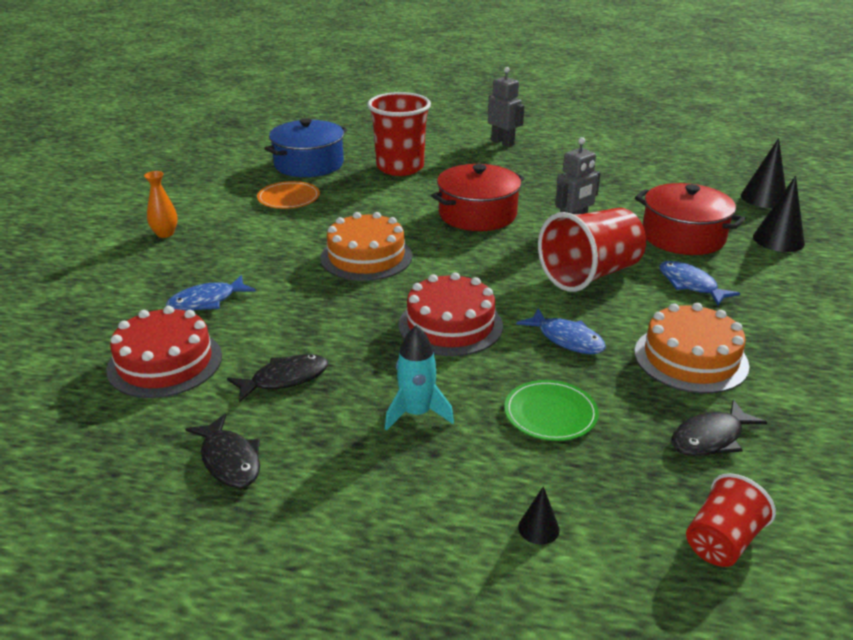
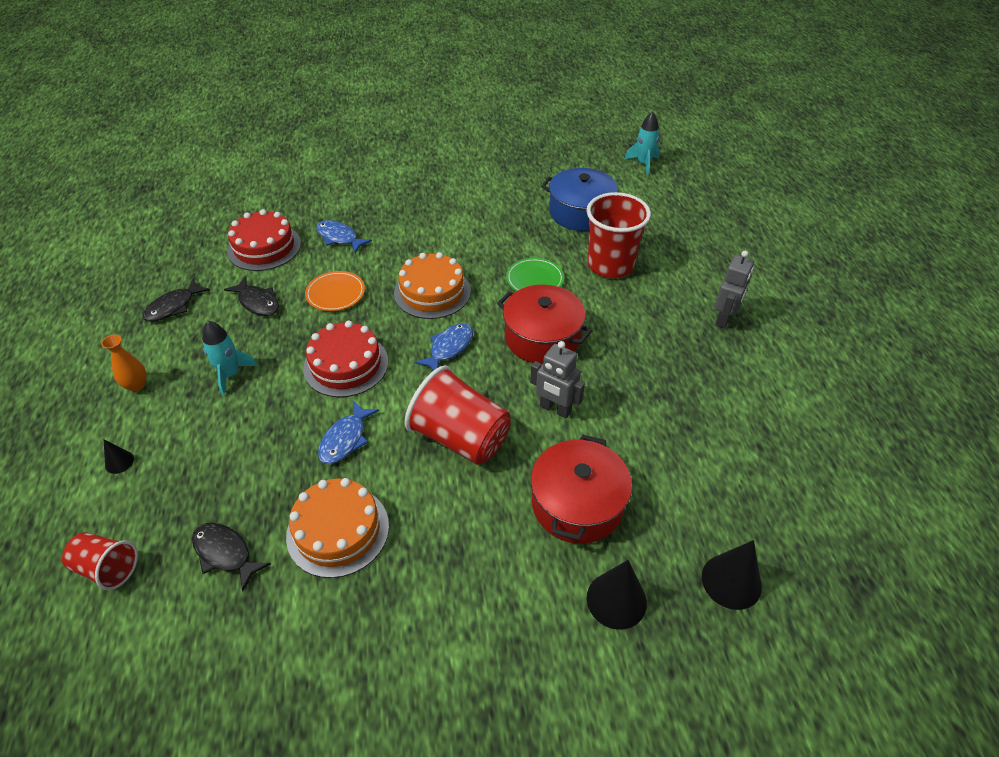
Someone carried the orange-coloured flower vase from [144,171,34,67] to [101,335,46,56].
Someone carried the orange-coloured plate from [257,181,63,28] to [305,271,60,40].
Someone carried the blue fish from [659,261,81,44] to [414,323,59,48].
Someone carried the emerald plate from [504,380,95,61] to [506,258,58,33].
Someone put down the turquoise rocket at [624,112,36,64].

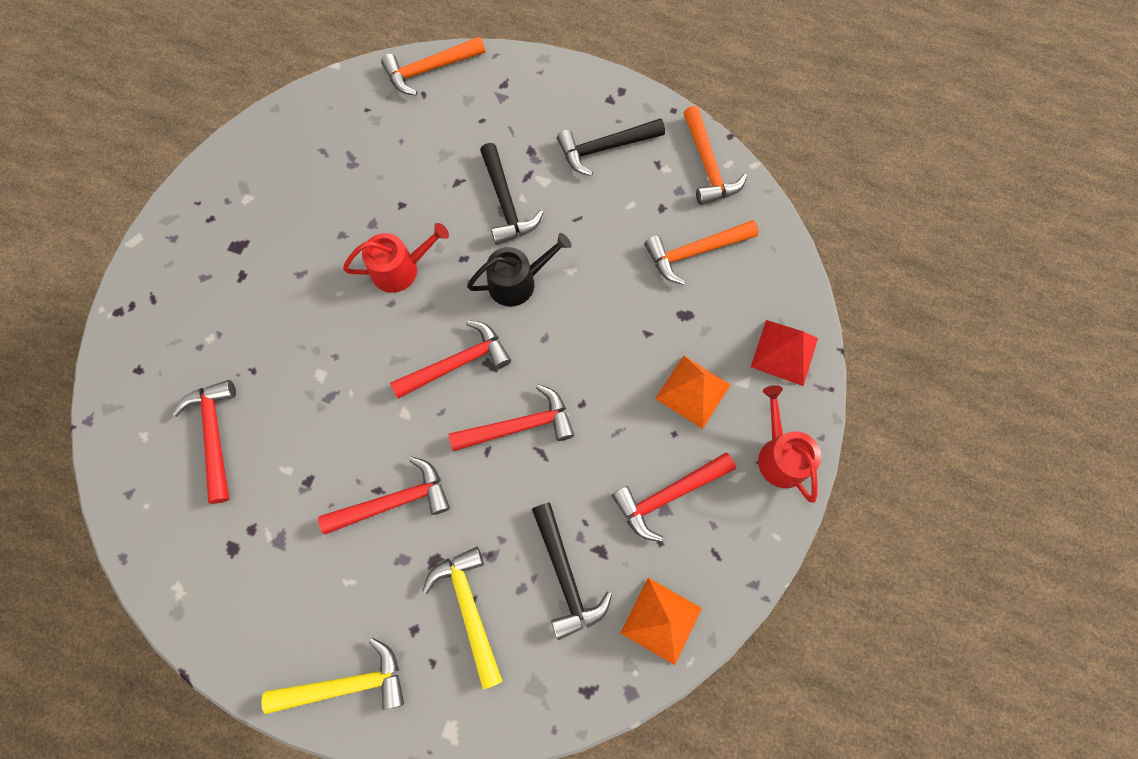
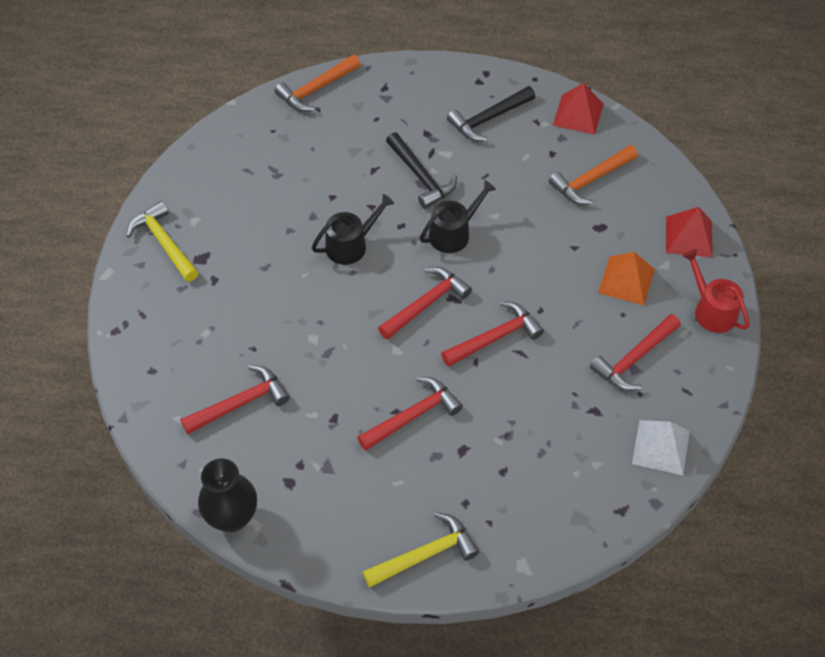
Someone swapped the orange-coloured hammer at [684,106,63,99] for the scarlet pyramid at [553,83,50,52].
Someone repainted the scarlet sprinkling can at [343,223,106,70], which became the jet-black sprinkling can at [312,194,82,71].
Someone rotated the scarlet hammer at [172,380,64,124] by 90 degrees clockwise.
Someone took away the jet-black hammer at [532,503,80,137].
Someone carried the bright yellow hammer from [422,547,80,143] to [126,201,73,81].
Someone repainted the orange-coloured pyramid at [620,578,82,87], which became the white pyramid at [632,420,58,55].
Someone put down the jet-black flower vase at [198,458,59,74].

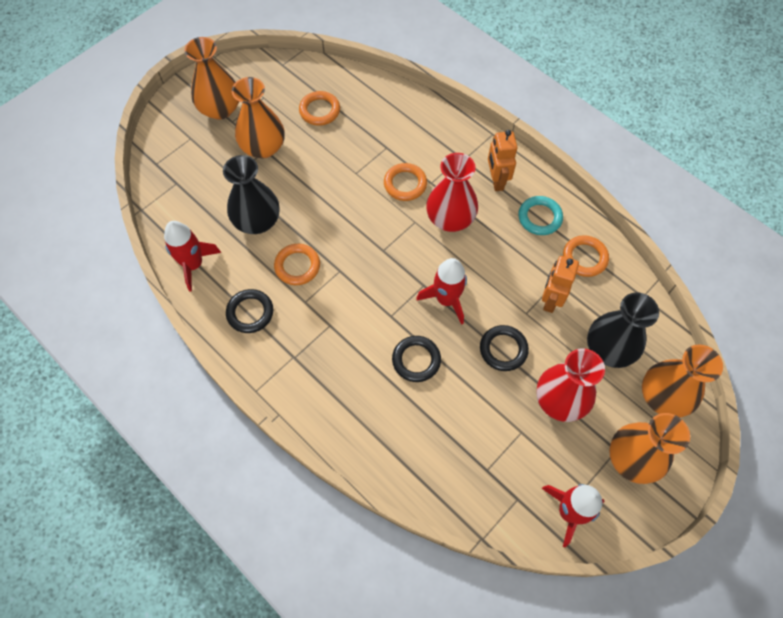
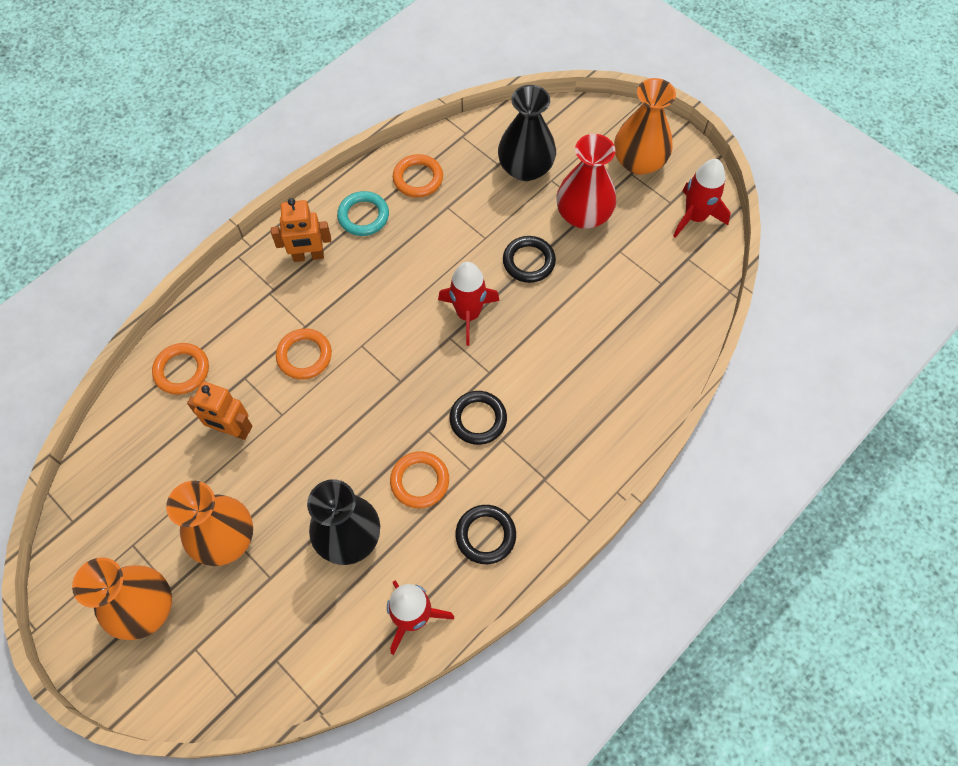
Someone carried the orange-coloured torus from [299,91,41,35] to [152,343,57,52].
Someone took away the scarlet flower vase at [426,153,52,79].
Someone carried the orange-coloured robot from [542,256,37,57] to [187,382,65,58].
Someone carried the jet-black torus from [392,336,49,46] to [449,391,58,54].
Someone took away the orange-coloured flower vase at [642,345,81,73].

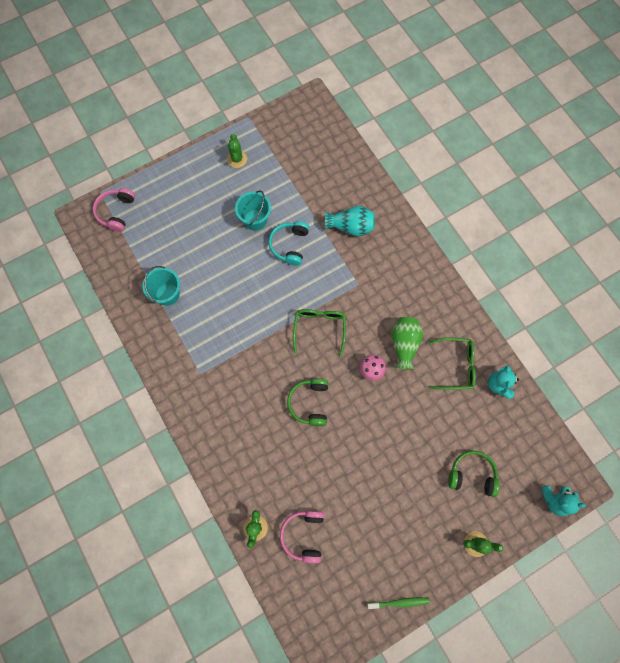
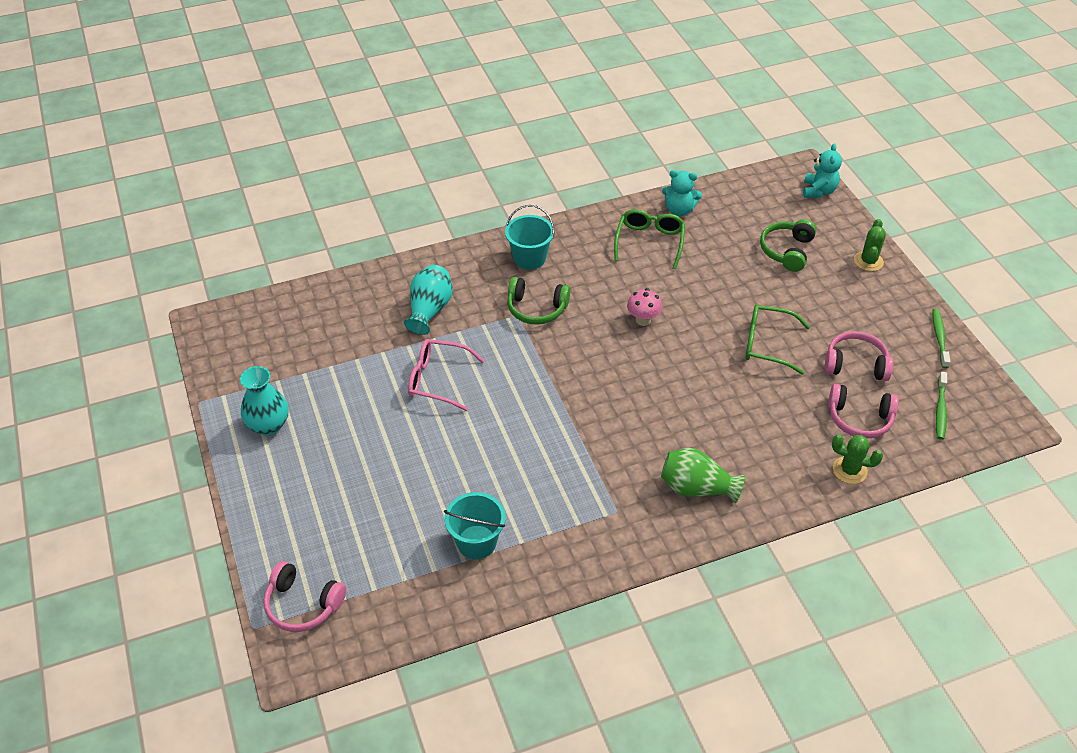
Someone swapped the emerald prickly plant at [227,134,20,34] for the turquoise flower vase at [240,366,49,70].
Someone carried the turquoise bucket from [235,190,36,41] to [505,205,50,65].
Someone swapped the turquoise headset at [269,221,40,45] for the rosy glasses at [408,339,77,72].
Someone carried the emerald glasses from [293,309,53,48] to [745,305,65,70].
Someone carried the emerald flower vase from [391,317,32,53] to [661,448,84,55].
Someone carried the emerald headset from [287,379,41,47] to [507,277,63,48].
Someone put down the rosy headset at [825,331,68,50].
Someone put down the emerald dental brush at [936,372,11,68].

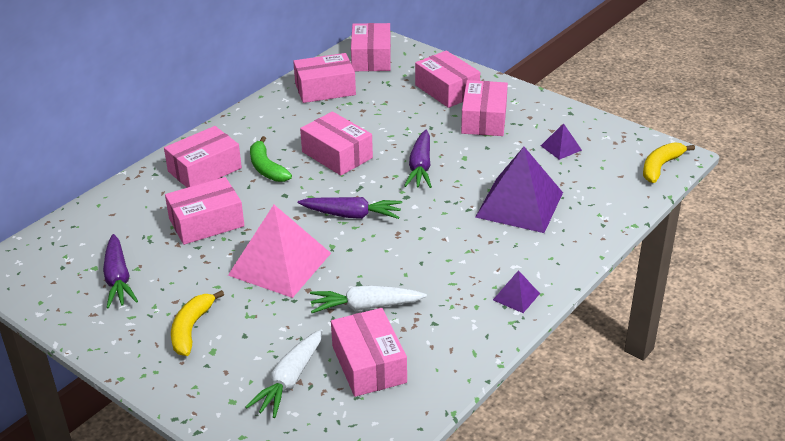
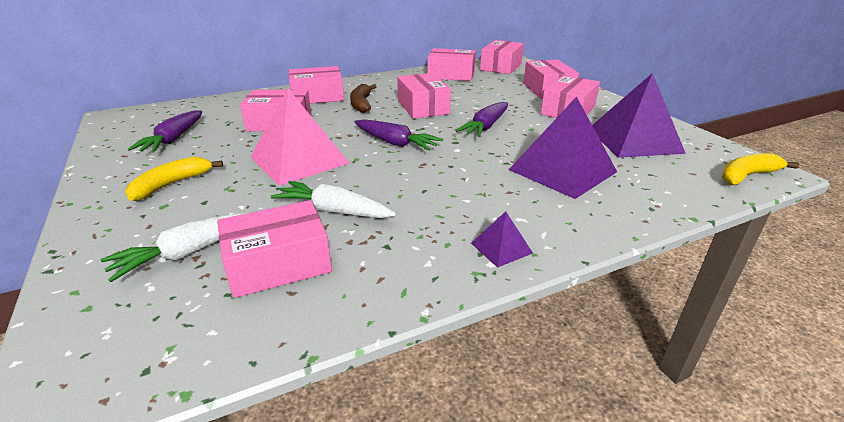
Someone scaled the violet pyramid at [541,123,41,37] by 2.24.
Someone repainted the emerald banana fruit at [250,136,42,46], which became the dark brown banana fruit at [350,84,27,29].
Someone rotated the rosy box at [331,308,76,89] by 60 degrees clockwise.

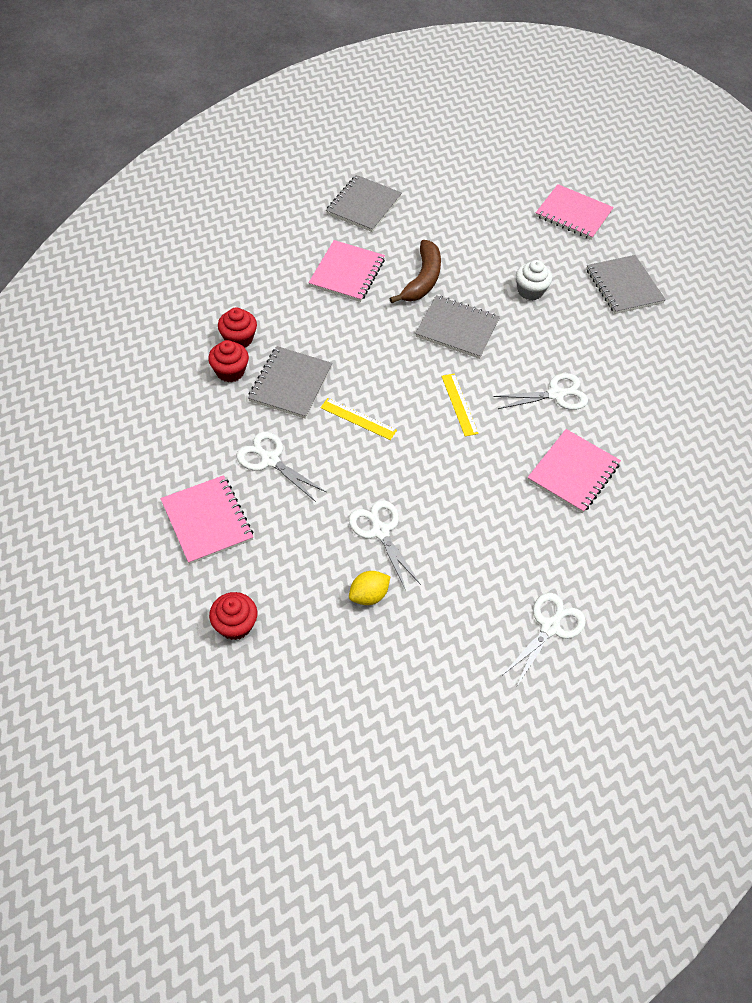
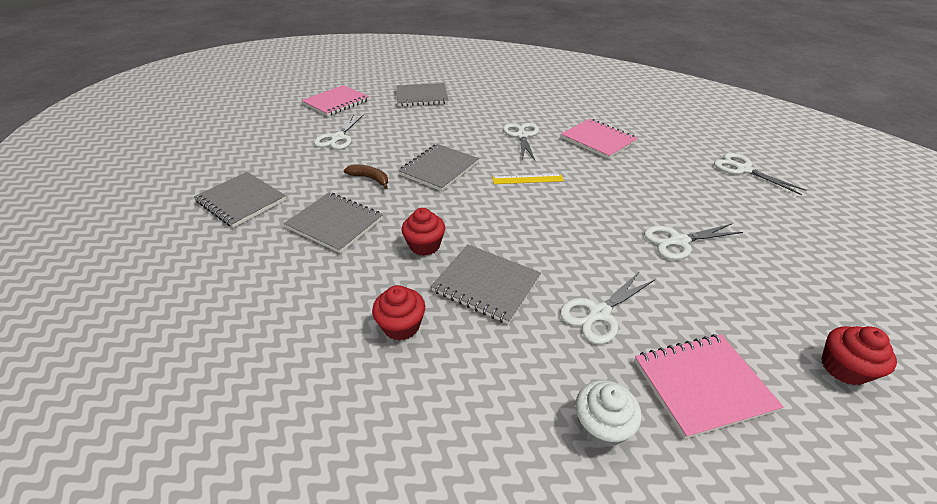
Someone repainted the rosy notebook at [308,240,77,62], which became the ash-grey notebook at [284,193,99,60].
Someone scaled the dark brown banana fruit at [389,240,52,63] by 0.61.
Someone carried the white fairy cake from [516,260,36,41] to [575,380,67,67].
Someone carried the scarlet fairy cake from [208,340,41,42] to [402,208,43,48].
Someone took away the bright yellow measuring stick at [320,398,77,42].
Someone took away the bright yellow citrus fruit at [349,571,41,34].
Someone put down the white scissors at [314,114,50,36].

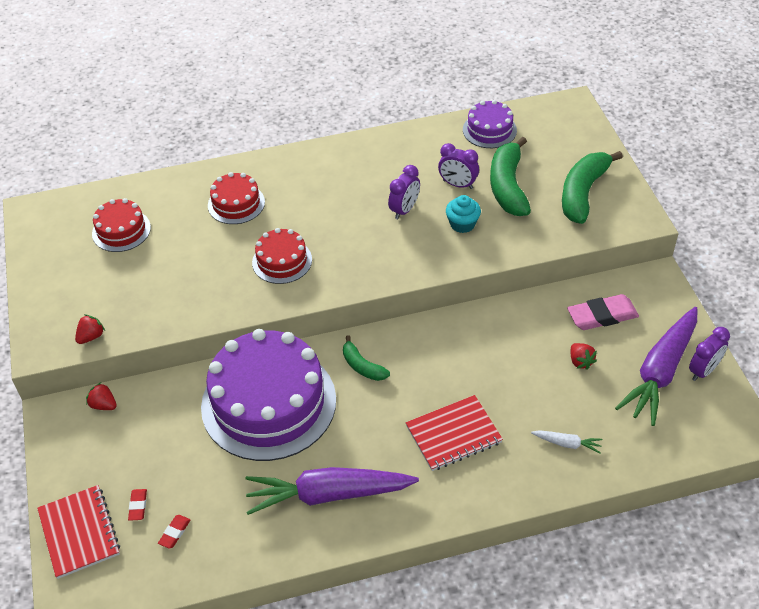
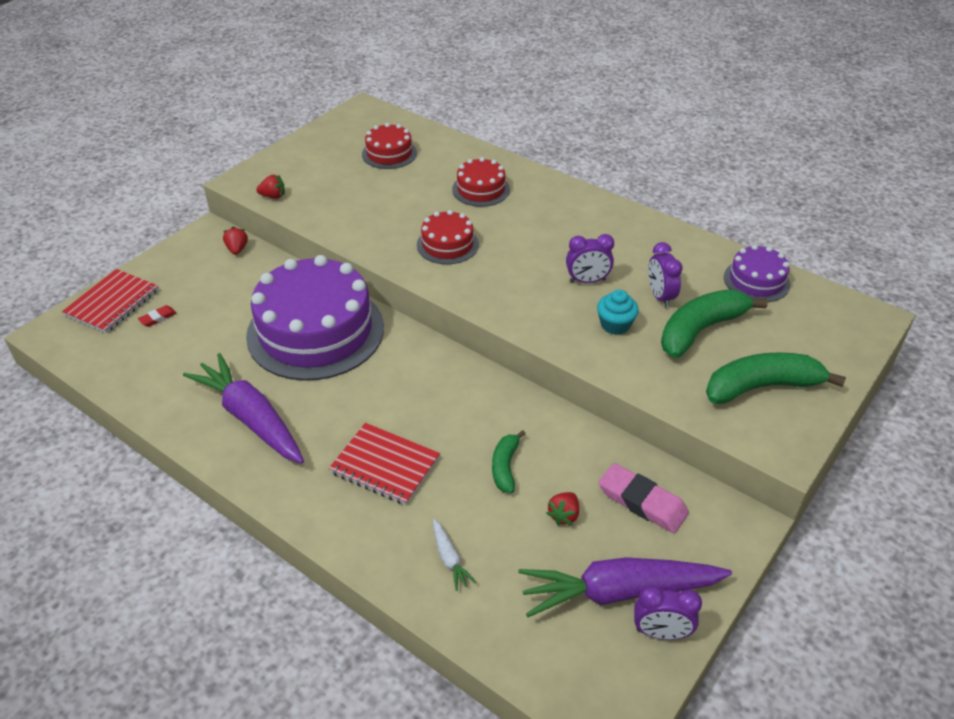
Someone carried the emerald banana fruit from [343,335,47,46] to [492,430,34,63].
Someone took away the scarlet eraser at [158,515,33,34].

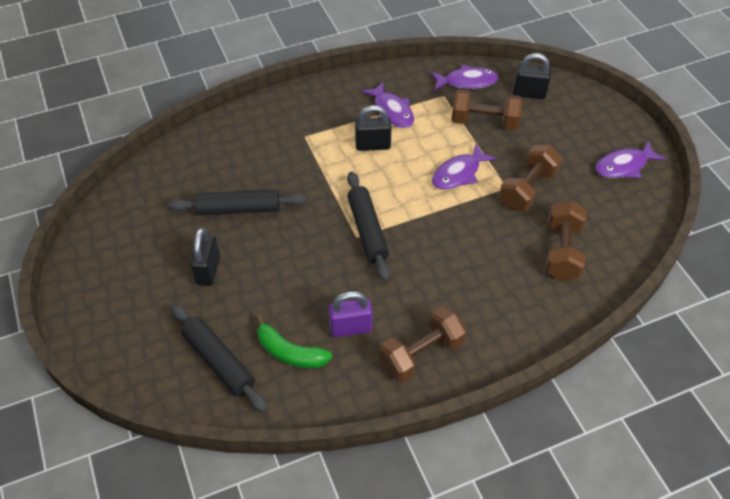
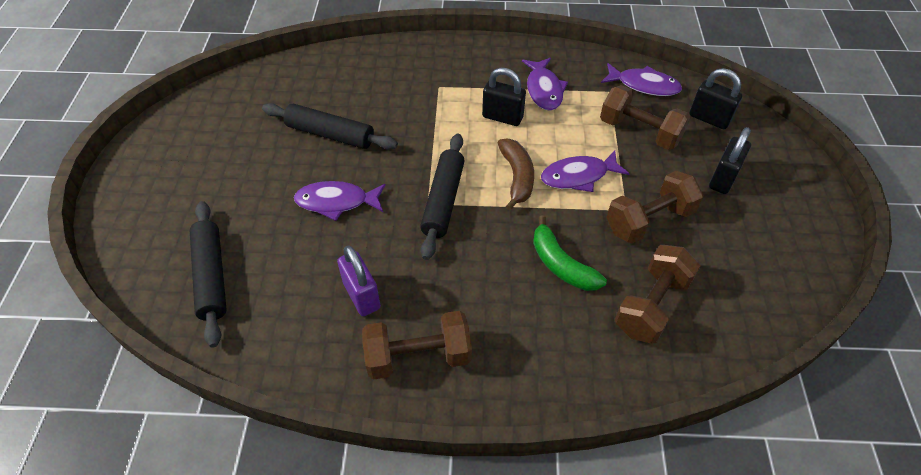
Someone carried the violet fish from [595,141,71,37] to [294,181,91,40].
Someone carried the jet-black small lock from [190,228,30,58] to [709,127,42,67].
Someone rotated the violet small lock at [328,291,45,46] by 45 degrees clockwise.
Someone carried the emerald banana fruit from [256,315,76,53] to [533,215,74,76].
Someone put down the dark brown banana fruit at [498,138,36,72].

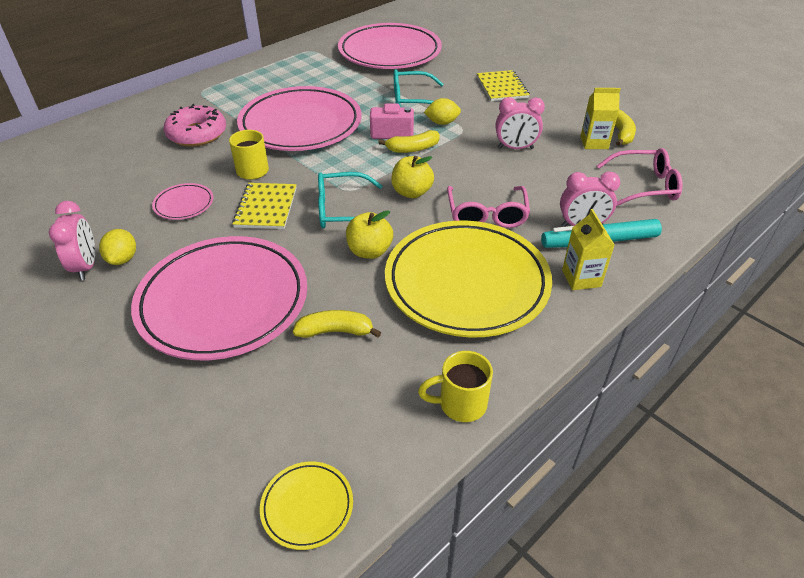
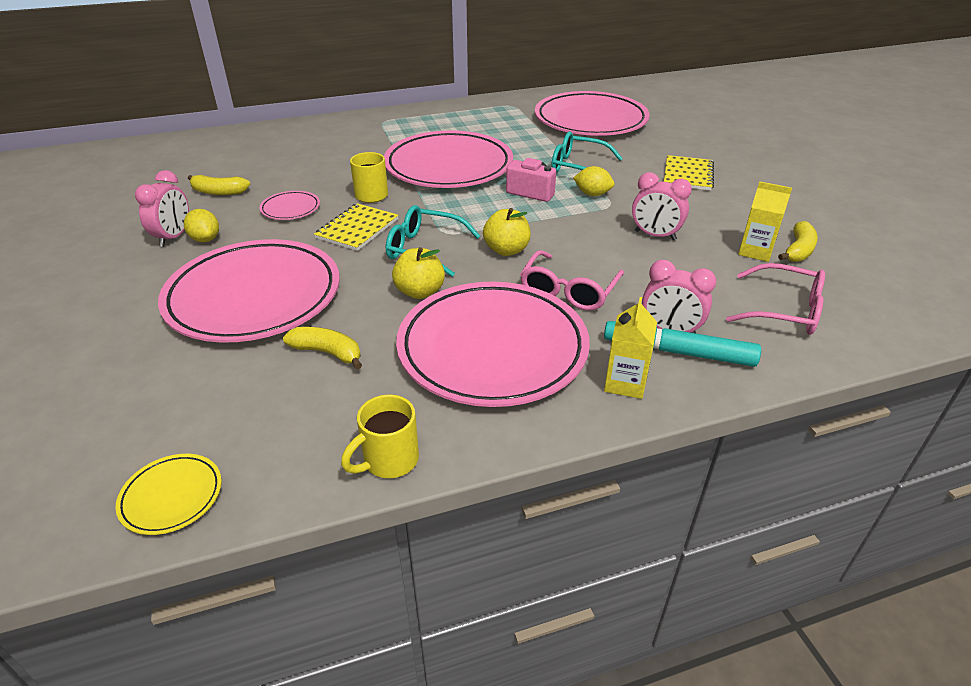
Someone took away the rosy glazed donut at [164,104,62,43].
Someone carried the bright yellow banana fruit from [379,130,61,23] to [188,175,62,20].
Someone repainted the bright yellow plate at [385,221,167,117], which became the rosy plate at [396,282,194,125].
Someone rotated the bright yellow citrus fruit at [99,229,37,36] by 60 degrees counterclockwise.
Someone rotated the bright yellow mug at [418,351,75,71] by 60 degrees counterclockwise.

